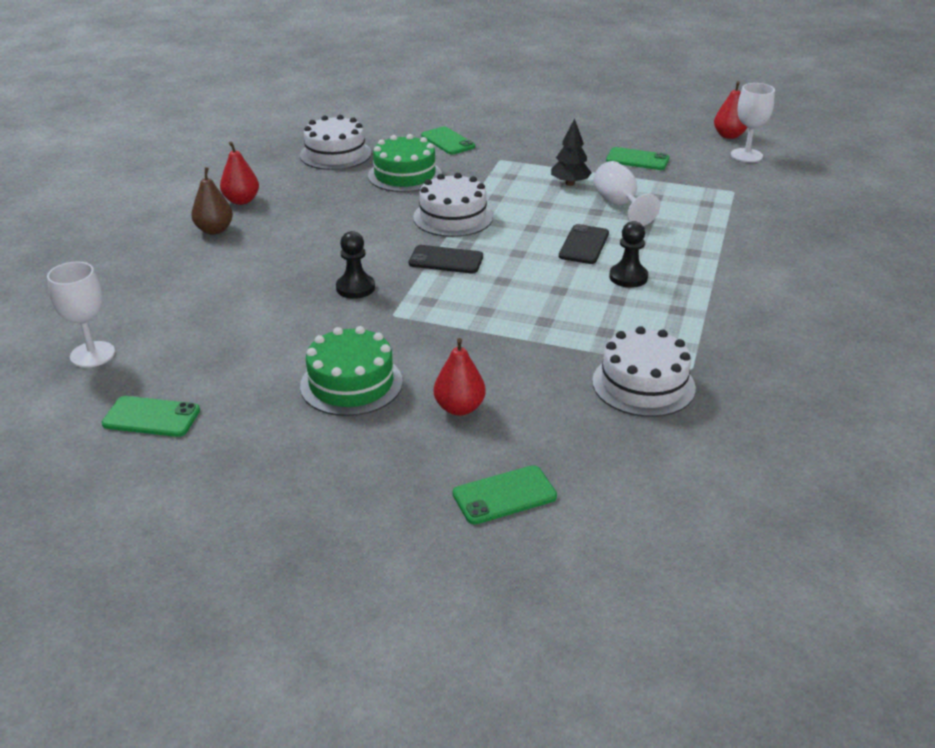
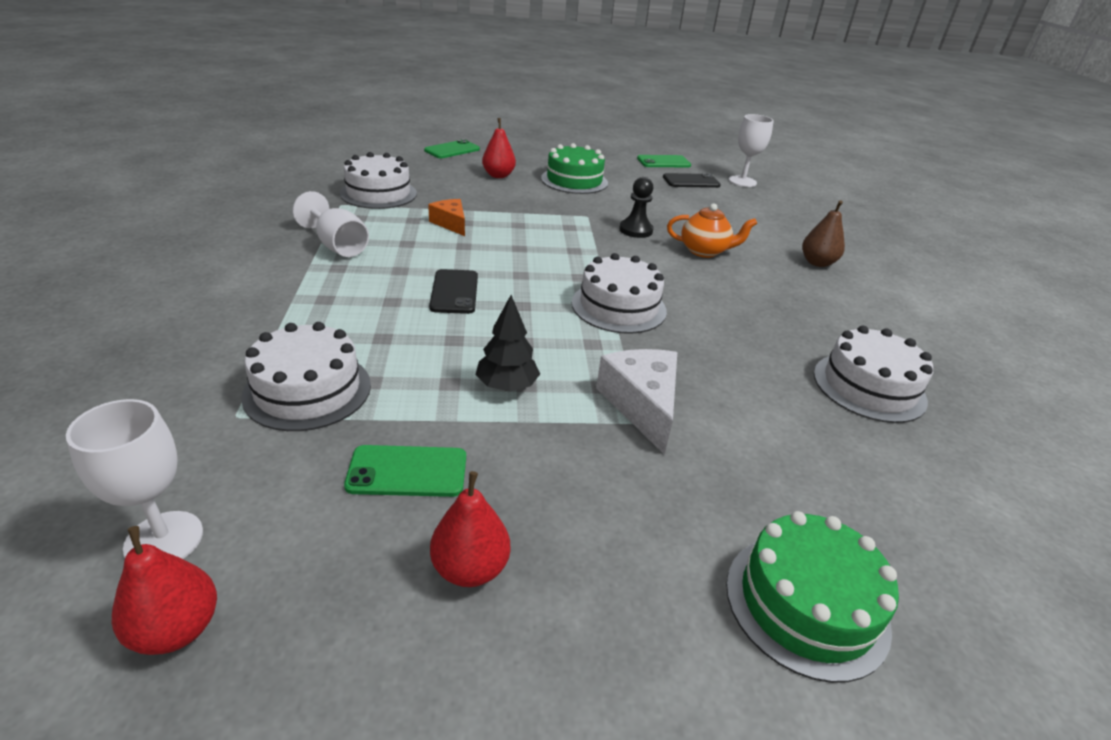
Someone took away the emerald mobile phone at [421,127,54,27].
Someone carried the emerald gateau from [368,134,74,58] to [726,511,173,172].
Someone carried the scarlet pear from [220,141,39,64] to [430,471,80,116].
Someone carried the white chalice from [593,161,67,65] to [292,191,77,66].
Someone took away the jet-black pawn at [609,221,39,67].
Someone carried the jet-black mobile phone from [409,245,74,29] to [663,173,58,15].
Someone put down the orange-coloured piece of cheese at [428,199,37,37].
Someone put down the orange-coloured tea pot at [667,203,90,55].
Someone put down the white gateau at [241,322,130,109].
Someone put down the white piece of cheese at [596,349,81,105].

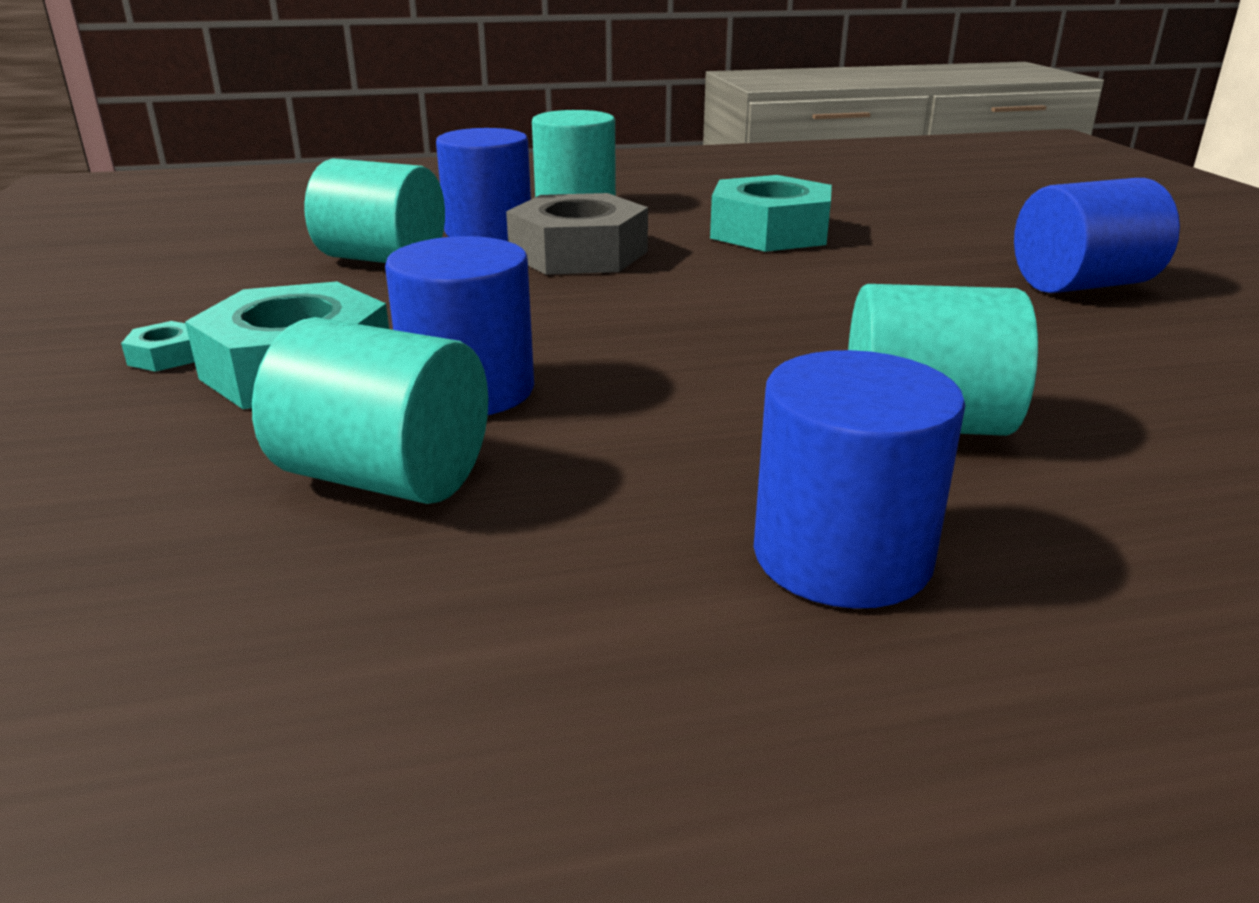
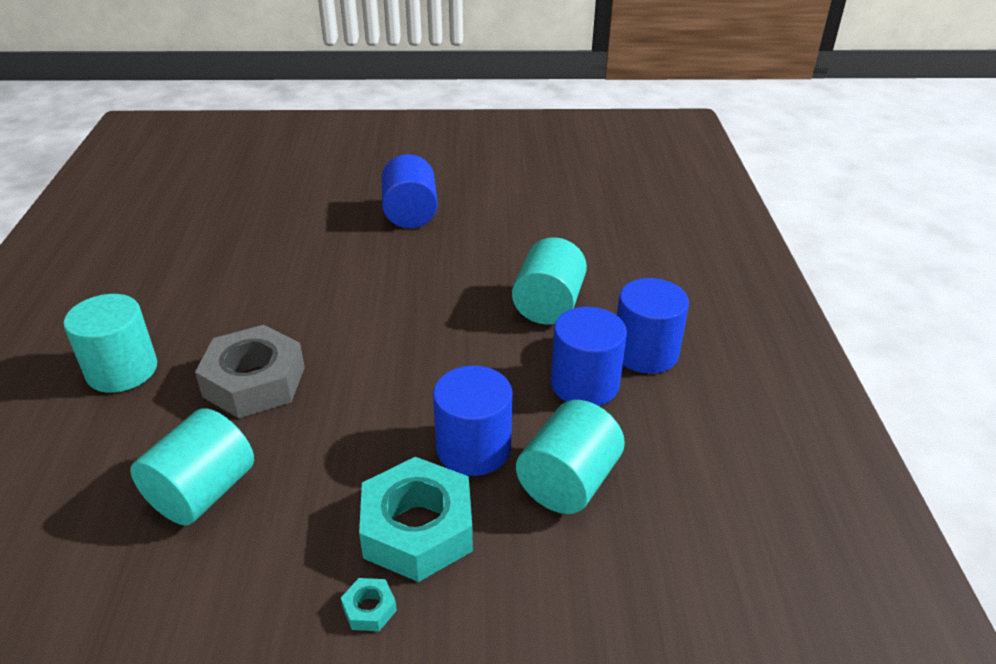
Someone carried the blue solid cylinder from [436,128,95,113] to [551,307,76,99].
Someone took away the turquoise hexagon nut at [710,175,122,77].

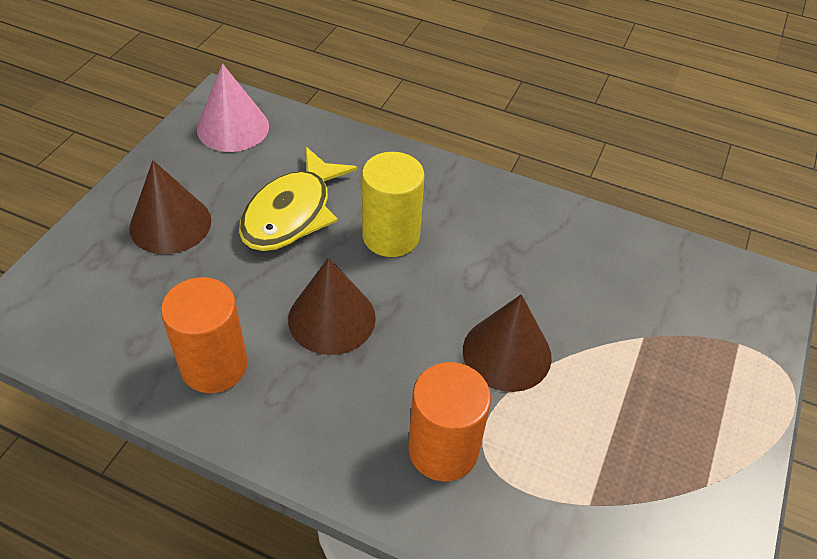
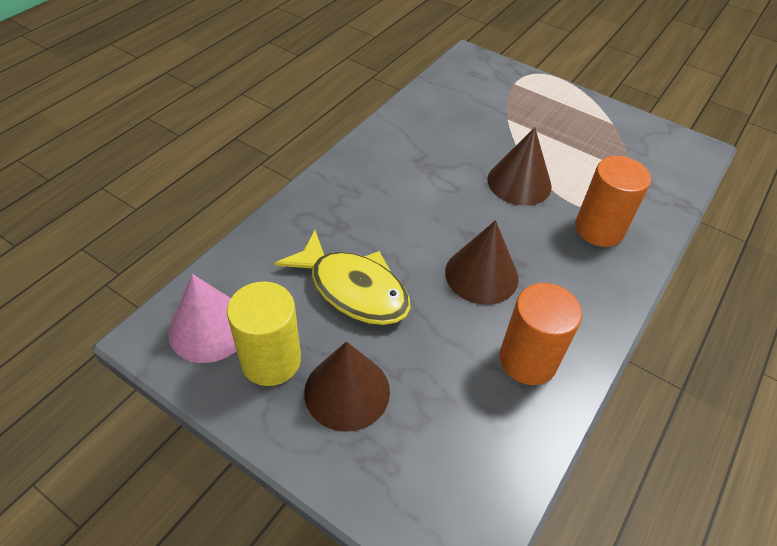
Someone carried the bright yellow solid cylinder from [362,152,63,105] to [227,281,74,105].

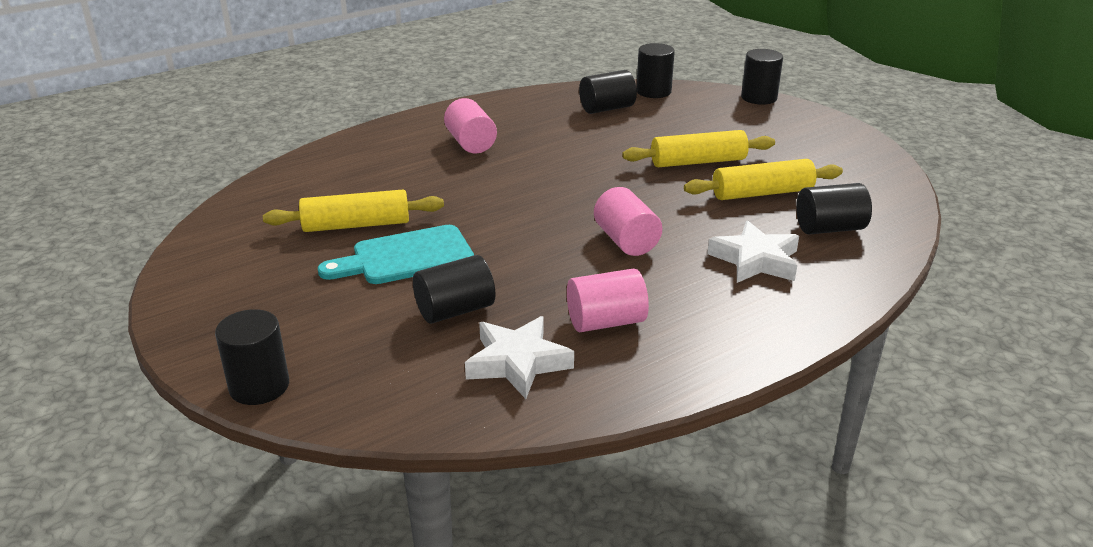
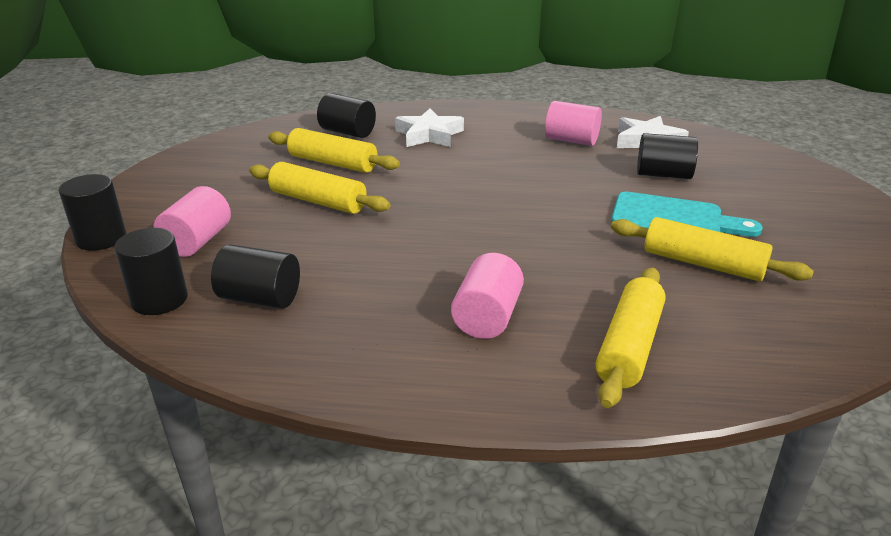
Someone carried the rosy solid cylinder from [594,187,68,69] to [154,186,77,71].
Someone took away the jet-black solid cylinder at [215,309,74,96].
Someone put down the bright yellow rolling pin at [595,268,71,140].

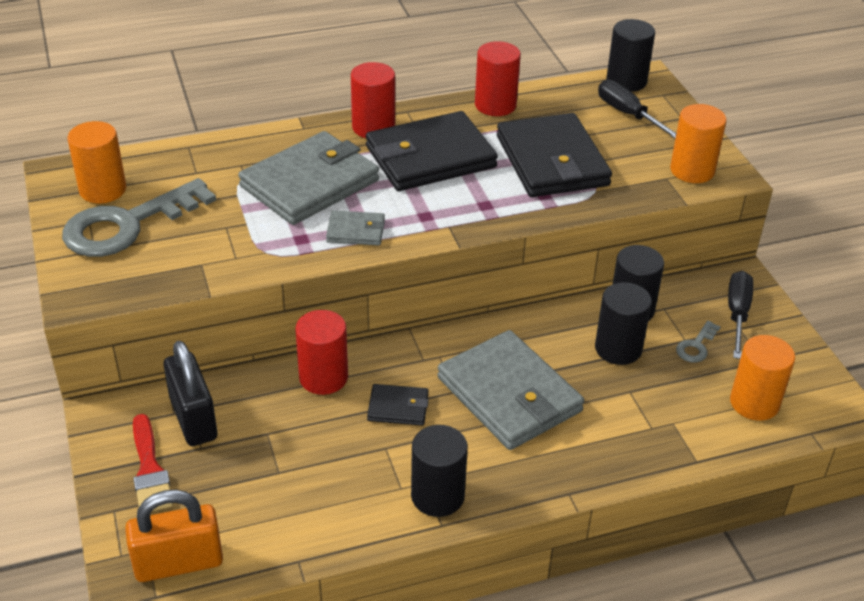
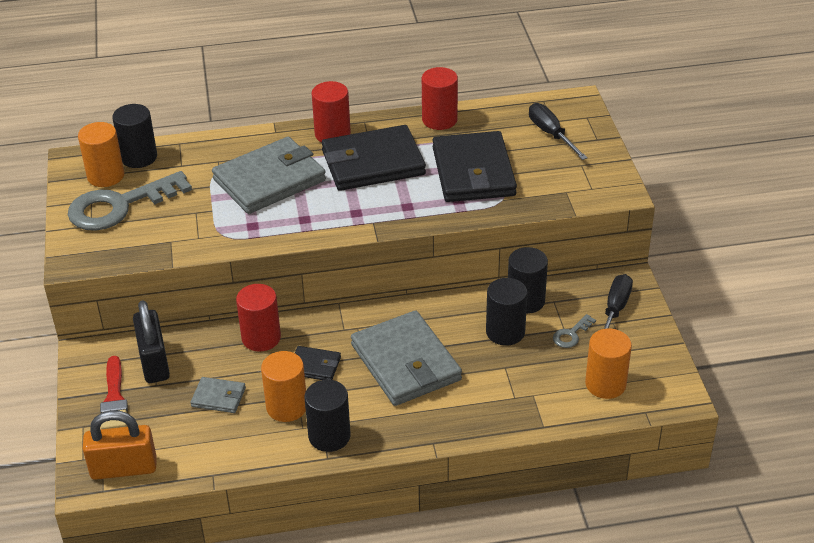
Someone carried the jet-black solid cylinder from [606,19,49,73] to [112,104,45,64].
Someone carried the orange-coloured solid cylinder from [670,104,57,79] to [261,351,45,71].
Someone carried the ash-grey card wallet from [326,210,59,36] to [191,377,55,36].

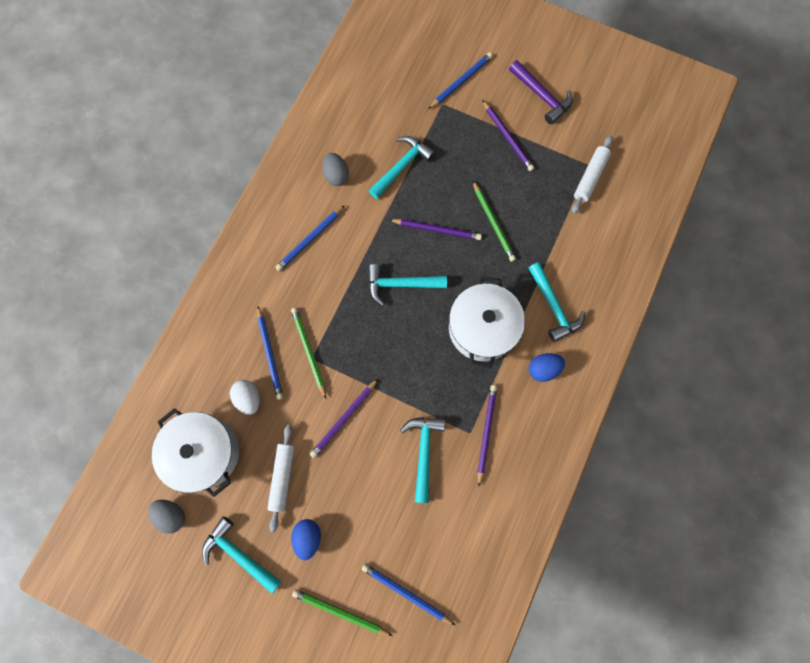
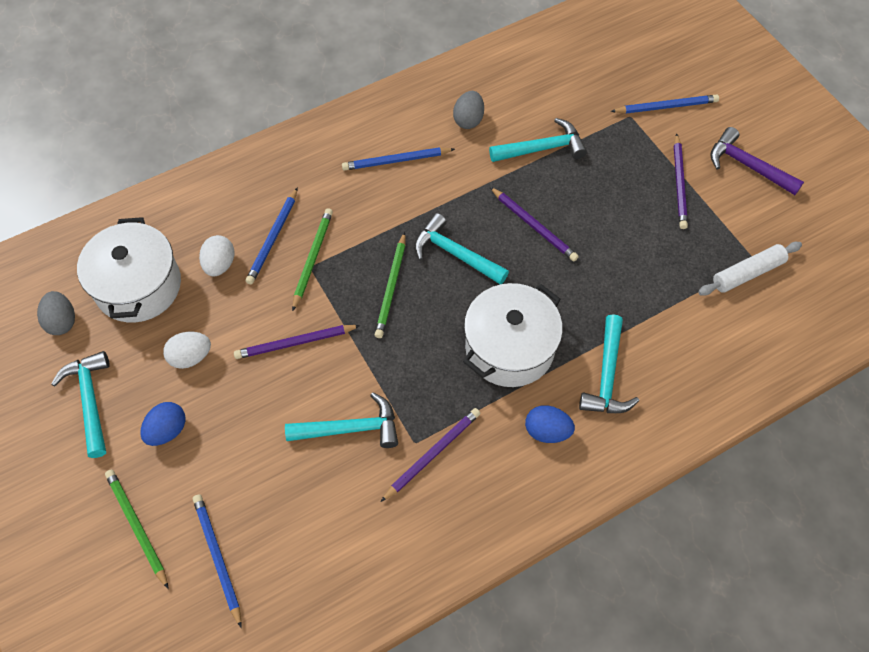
Someone rotated the violet hammer at [509,60,64,64] by 135 degrees clockwise.
Someone carried the emerald wooden pencil from [473,181,43,81] to [375,232,31,106].
Someone rotated the turquoise hammer at [400,417,45,86] by 45 degrees clockwise.
Someone swapped the white rolling pin at [267,425,27,107] for the white toy egg at [163,332,48,37].

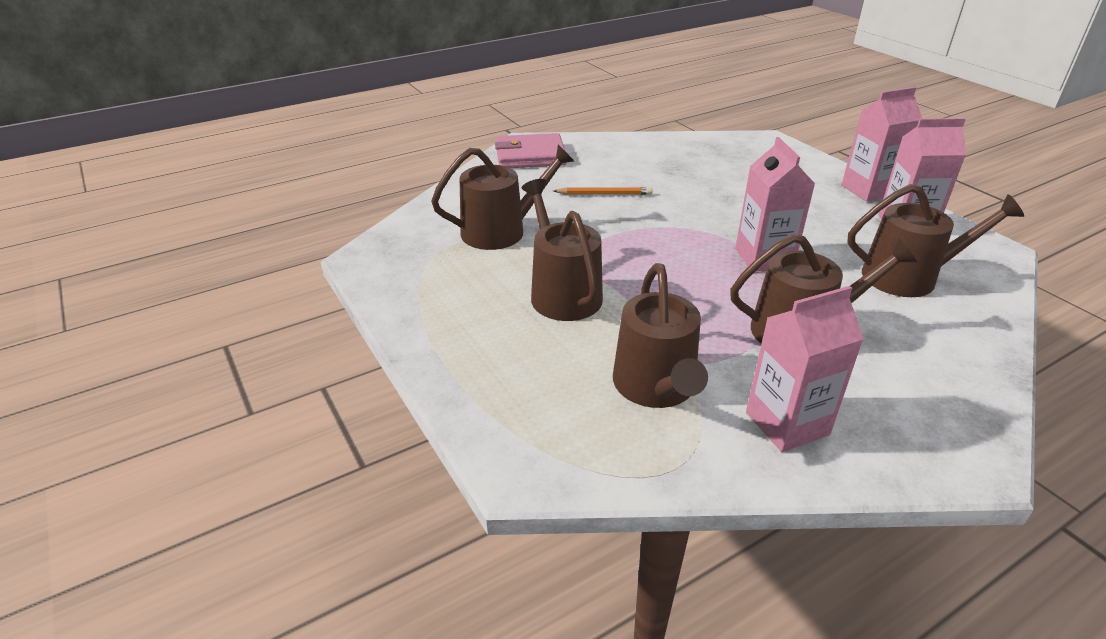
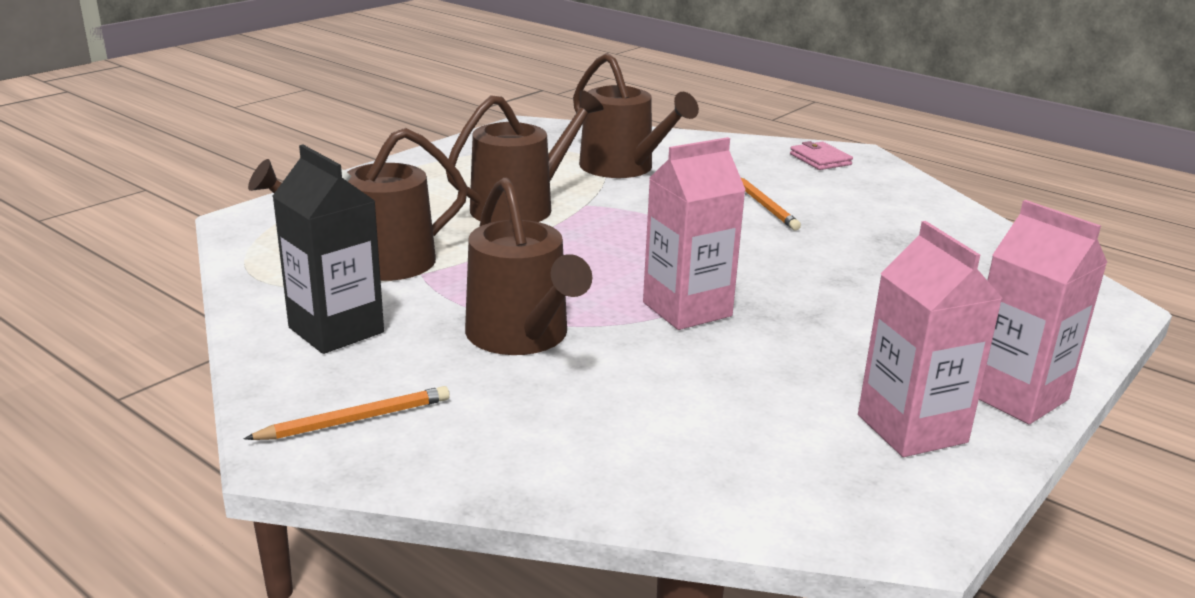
Someone scaled the rosy card wallet at [495,133,72,35] by 0.56.
Someone took away the dark brown sprinkling can at [847,184,177,113].
Someone repainted the rosy milk carton at [746,286,118,166], which became the jet-black milk carton at [272,144,112,210].
Someone put down the orange-coloured wooden pencil at [244,386,206,54].

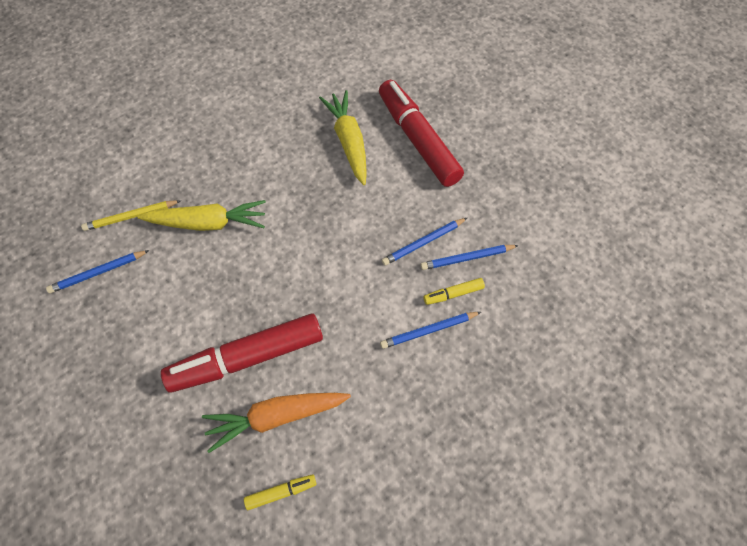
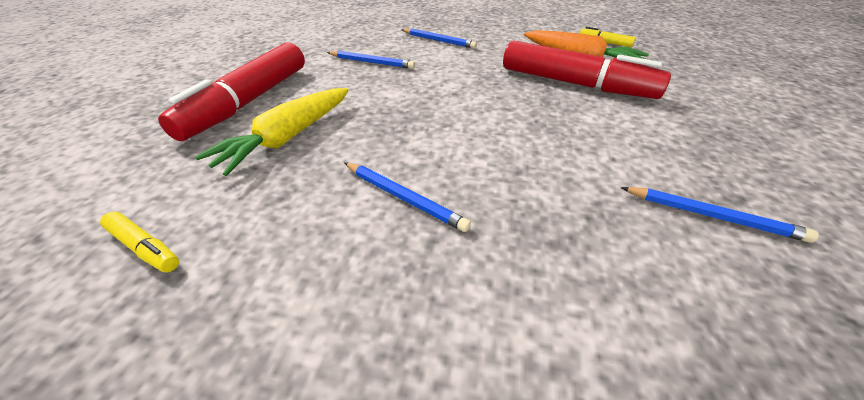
Someone took away the bright yellow wooden pencil at [81,200,99,31].
Someone took away the bright yellow toy carrot at [138,200,128,31].
Someone carried the blue wooden pencil from [420,245,99,25] to [344,162,127,70].
Someone carried the bright yellow marker from [423,278,62,27] to [100,212,79,61].

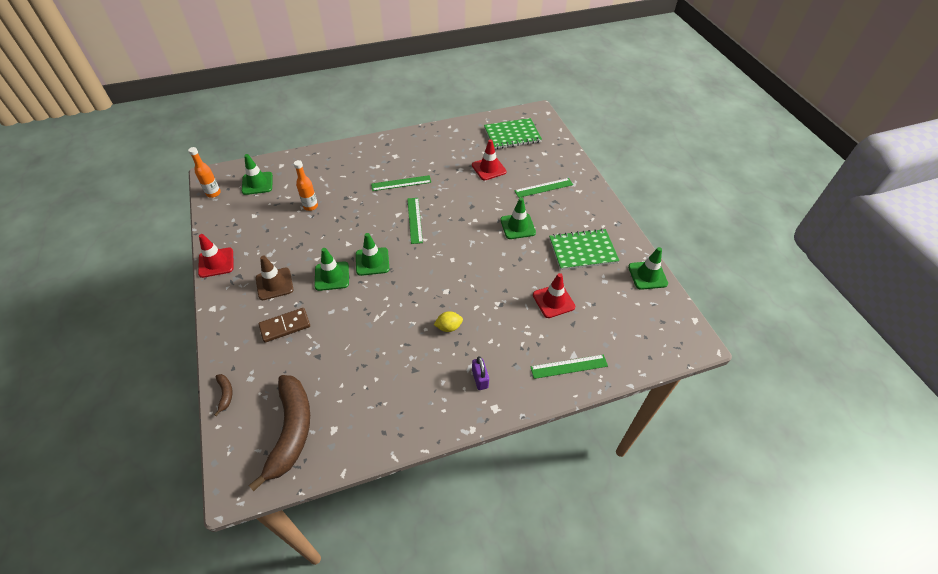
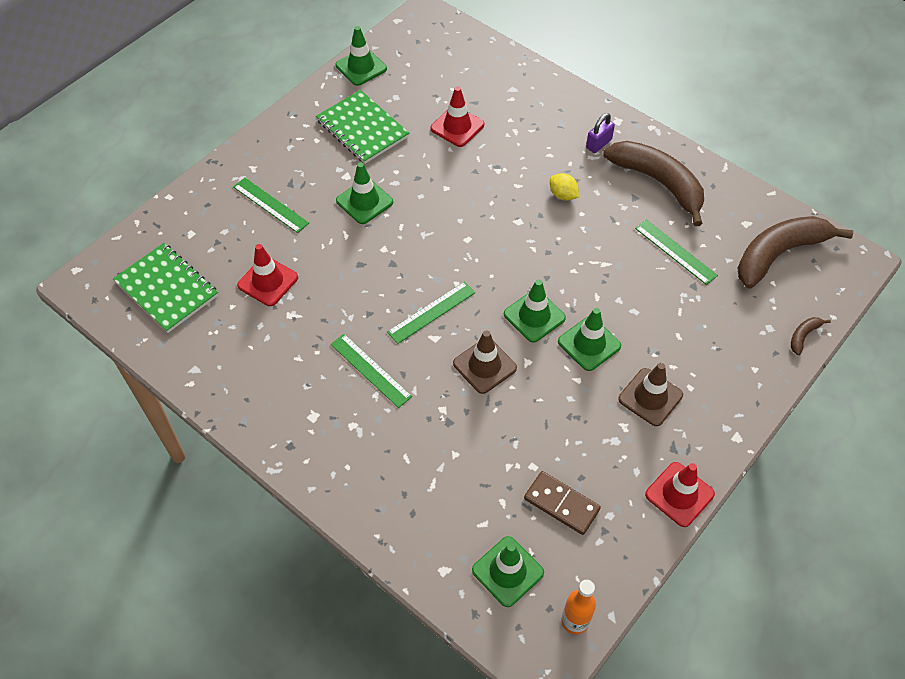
Someone took away the orange-coloured flask at [294,160,24,51].
Someone carried the dark brown domino piece from [258,308,52,35] to [524,471,77,64].
Someone carried the emerald measuring stick from [530,355,78,24] to [635,219,83,66].
Someone put down the dark brown banana fruit at [603,141,101,85].
Someone put down the dark brown traffic cone at [453,330,64,64].

